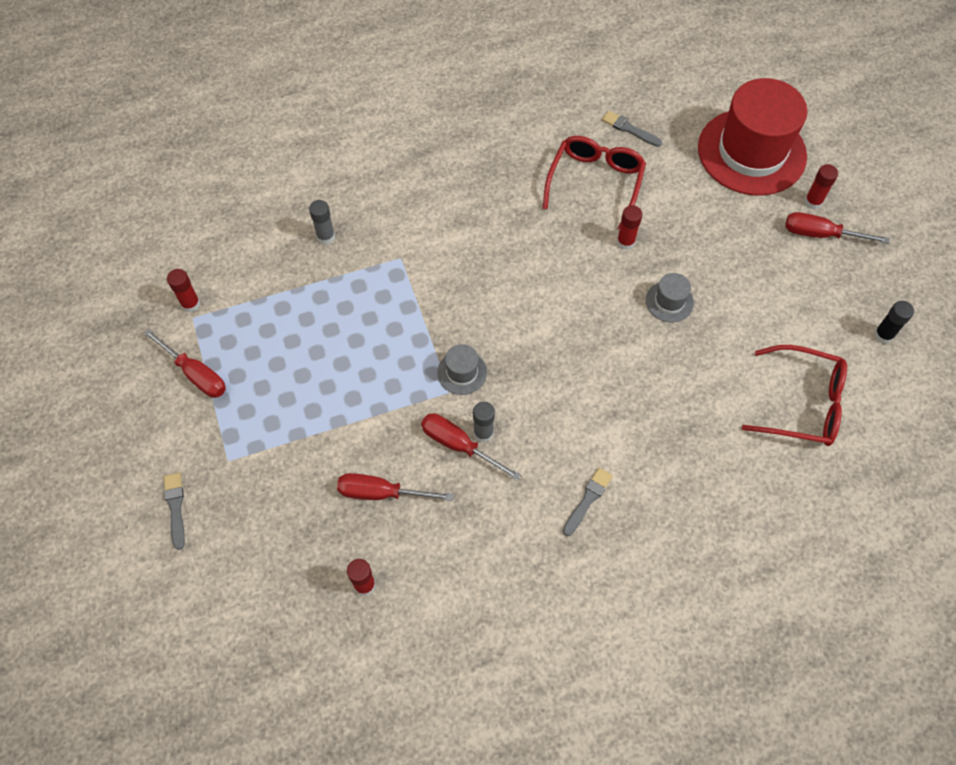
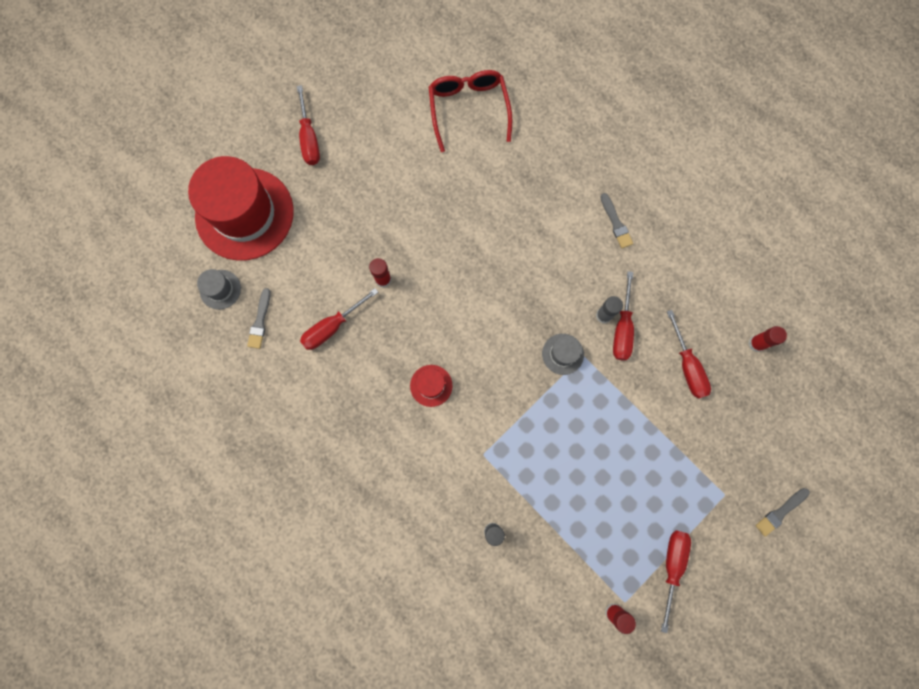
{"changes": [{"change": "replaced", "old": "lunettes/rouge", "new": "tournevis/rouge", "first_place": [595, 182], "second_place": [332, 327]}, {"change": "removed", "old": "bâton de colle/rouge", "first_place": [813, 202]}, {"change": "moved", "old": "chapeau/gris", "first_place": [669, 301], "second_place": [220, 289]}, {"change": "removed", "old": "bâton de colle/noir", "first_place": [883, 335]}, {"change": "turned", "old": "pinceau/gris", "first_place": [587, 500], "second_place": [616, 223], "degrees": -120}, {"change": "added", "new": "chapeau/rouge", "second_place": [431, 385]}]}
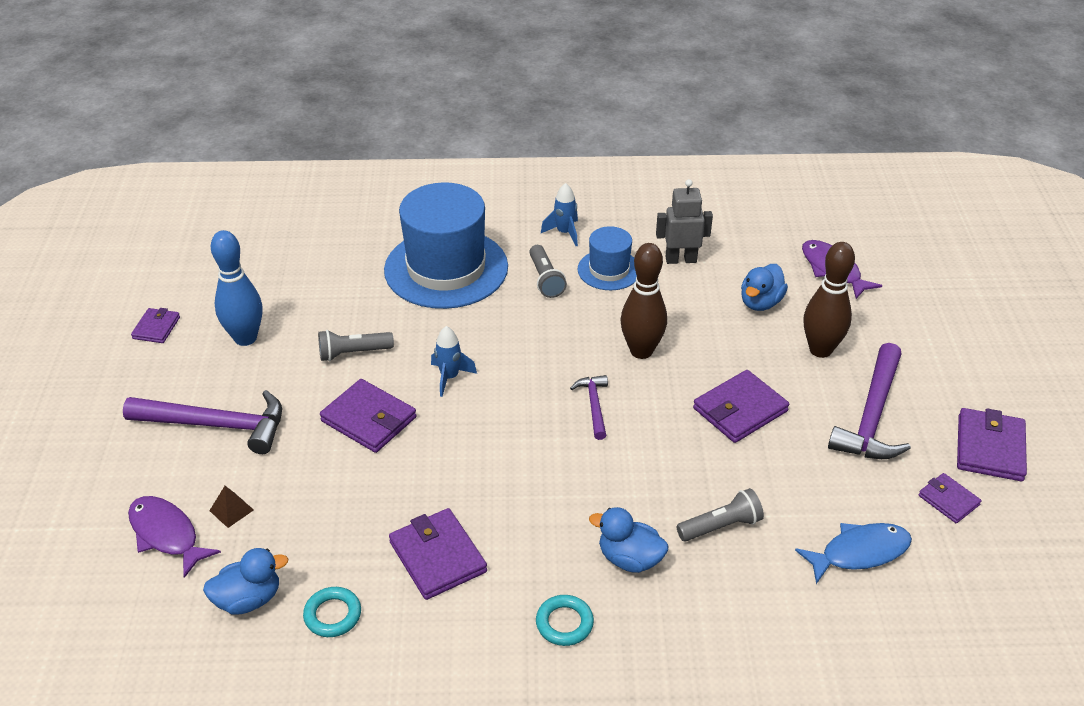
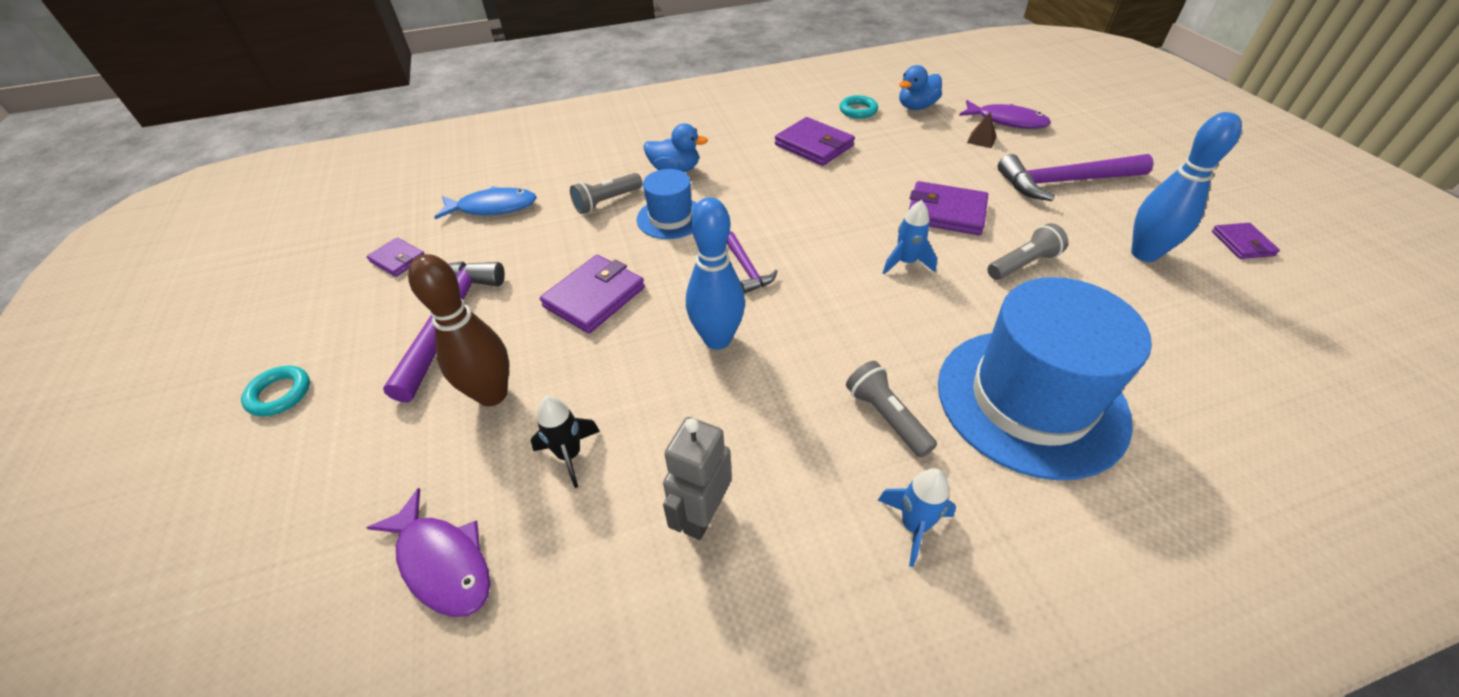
{"changes": [{"change": "turned", "old": "robot/gris", "first_place": [681, 259], "second_place": [702, 515], "degrees": 135}, {"change": "moved", "old": "chapeau/bleu", "first_place": [609, 270], "second_place": [670, 218]}, {"change": "recoloured", "old": "quille/marron", "new": "quille/bleu", "first_place": [641, 351], "second_place": [717, 339]}, {"change": "replaced", "old": "canard/bleu", "new": "fusée/noir", "first_place": [760, 302], "second_place": [569, 455]}, {"change": "removed", "old": "portefeuille/violet", "first_place": [990, 448]}, {"change": "turned", "old": "poisson/bleu", "first_place": [859, 552], "second_place": [493, 207], "degrees": -150}, {"change": "moved", "old": "anneau/turquoise", "first_place": [564, 623], "second_place": [279, 394]}]}
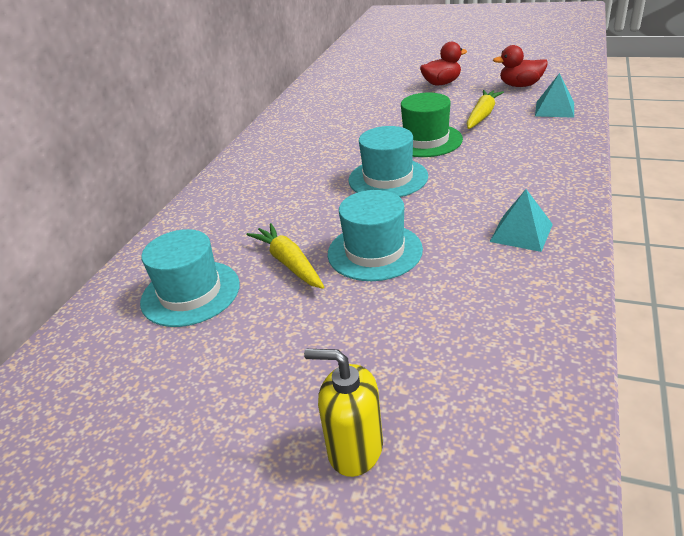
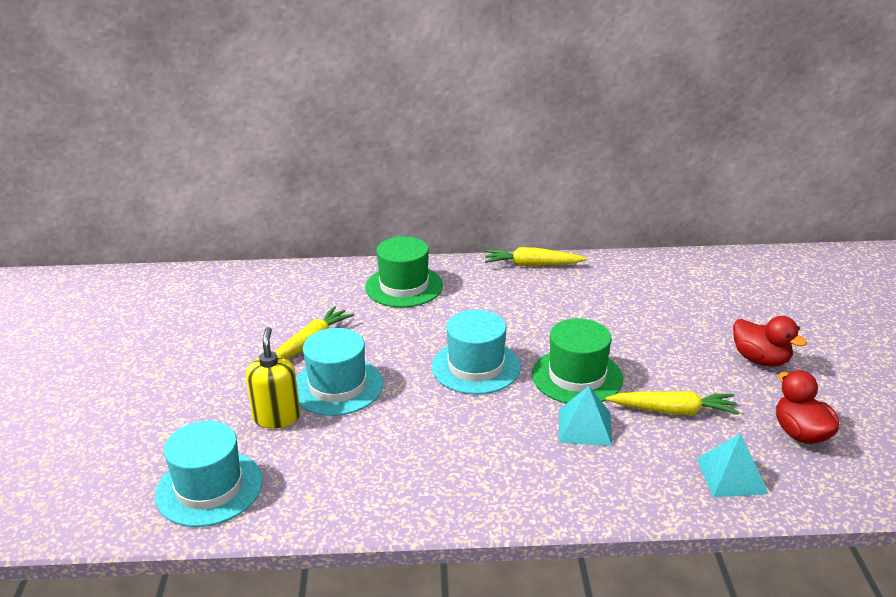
{"changes": [{"change": "moved", "old": "pyramide/turquoise", "first_place": [521, 232], "second_place": [584, 427]}, {"change": "moved", "old": "chapeau/turquoise", "first_place": [190, 293], "second_place": [209, 488]}, {"change": "moved", "old": "distributeur de savon/jaune", "first_place": [355, 449], "second_place": [277, 417]}, {"change": "added", "new": "chapeau/vert", "second_place": [404, 286]}, {"change": "added", "new": "carotte/jaune", "second_place": [532, 265]}]}
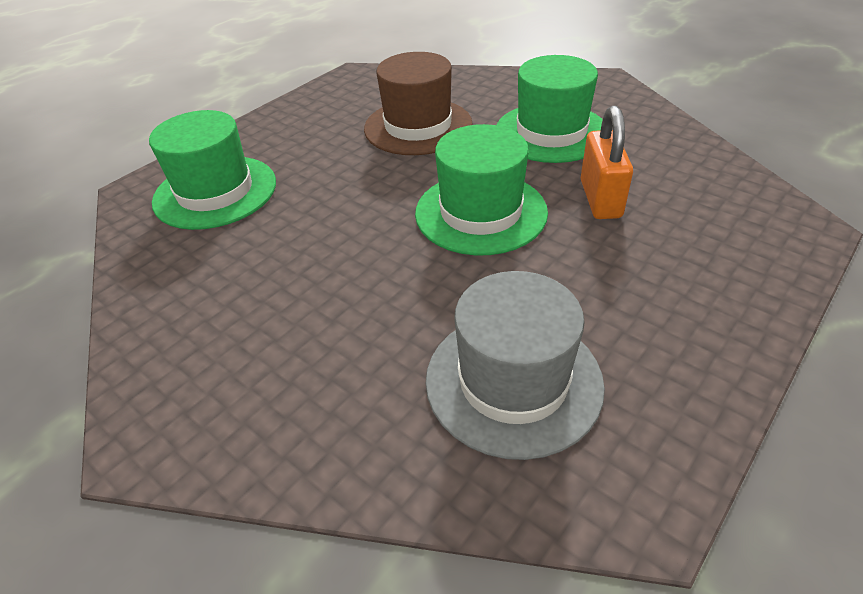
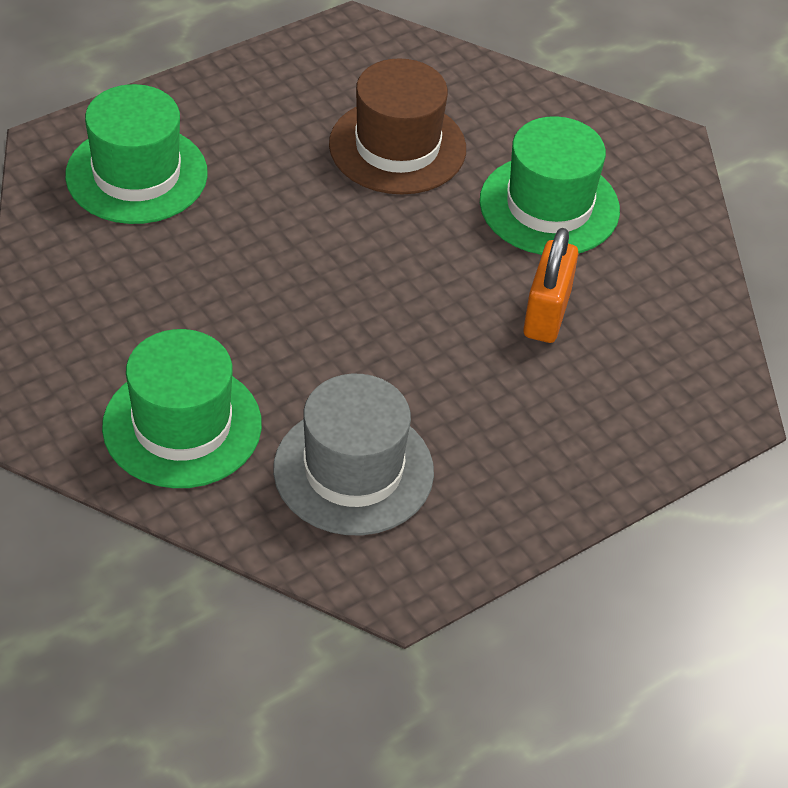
{"changes": [{"change": "moved", "old": "chapeau/vert", "first_place": [480, 212], "second_place": [182, 425]}]}
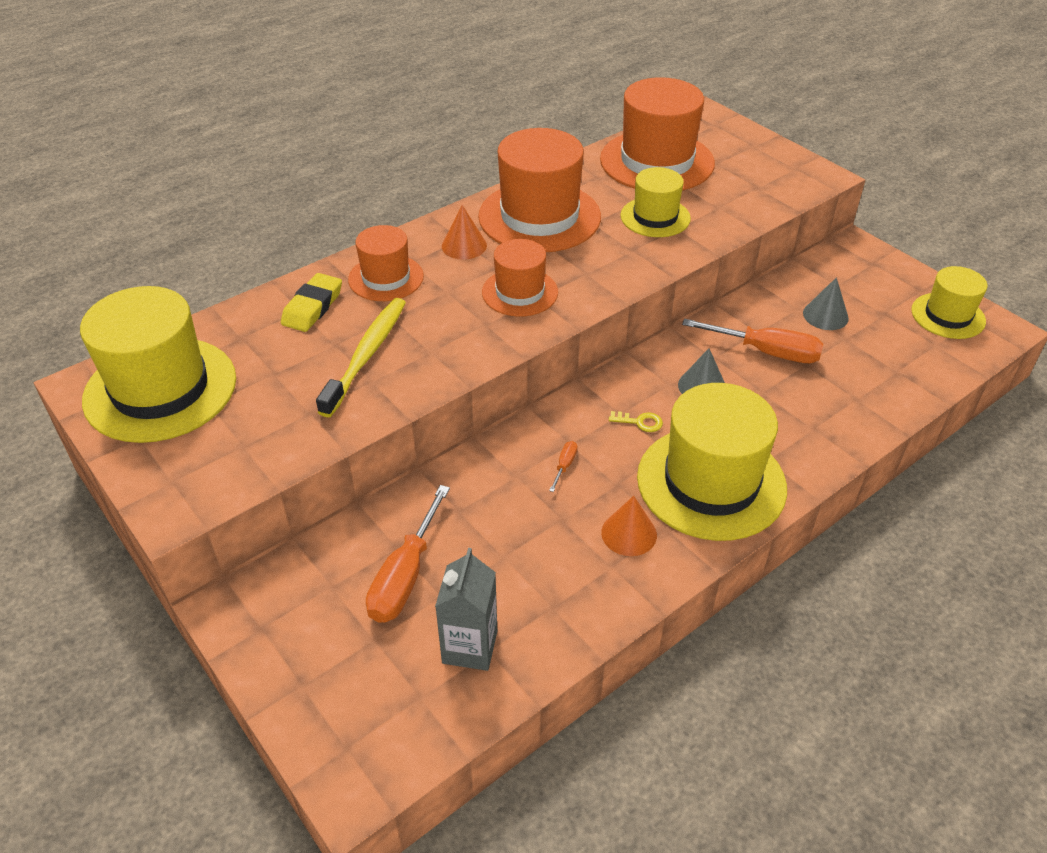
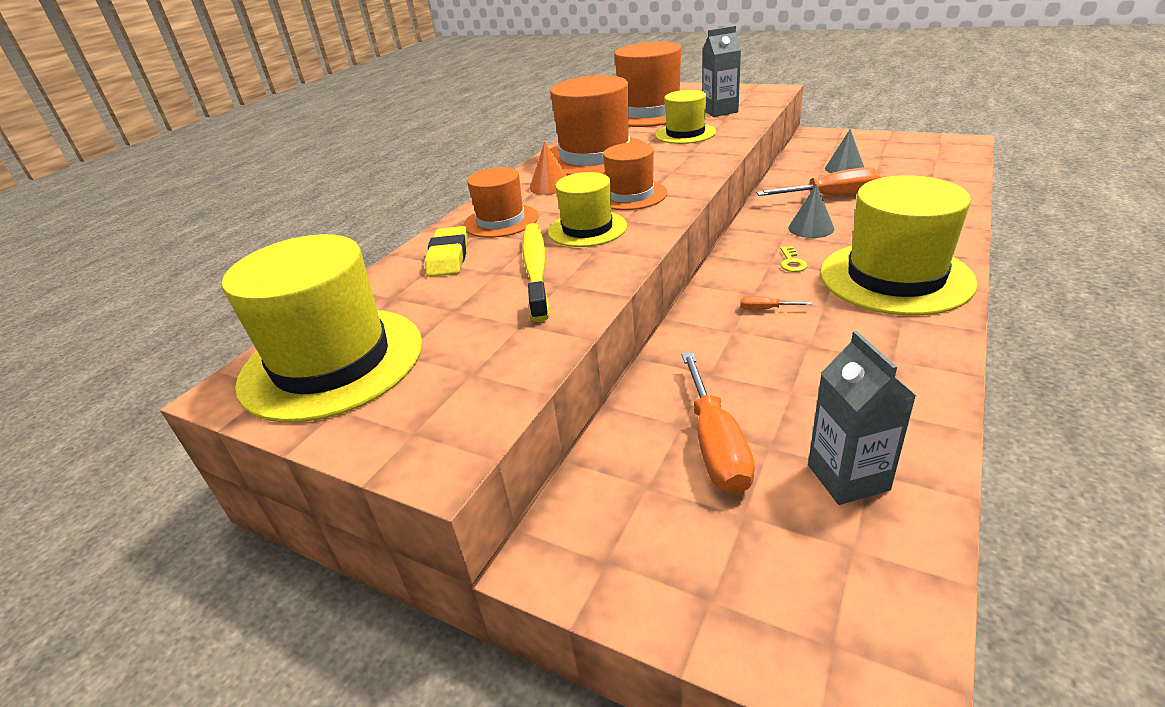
{"changes": [{"change": "moved", "old": "chapeau/jaune", "first_place": [948, 316], "second_place": [587, 229]}, {"change": "turned", "old": "clé/jaune", "first_place": [640, 422], "second_place": [792, 262], "degrees": 105}, {"change": "turned", "old": "tournevis/orange", "first_place": [564, 466], "second_place": [766, 309], "degrees": -75}, {"change": "removed", "old": "cône/orange", "first_place": [629, 533]}, {"change": "added", "new": "brique de lait/gris", "second_place": [720, 111]}]}
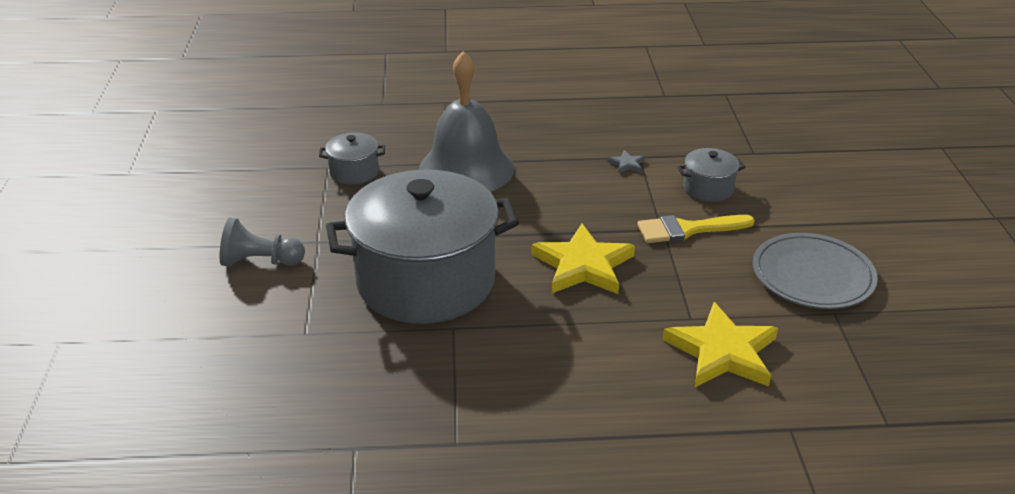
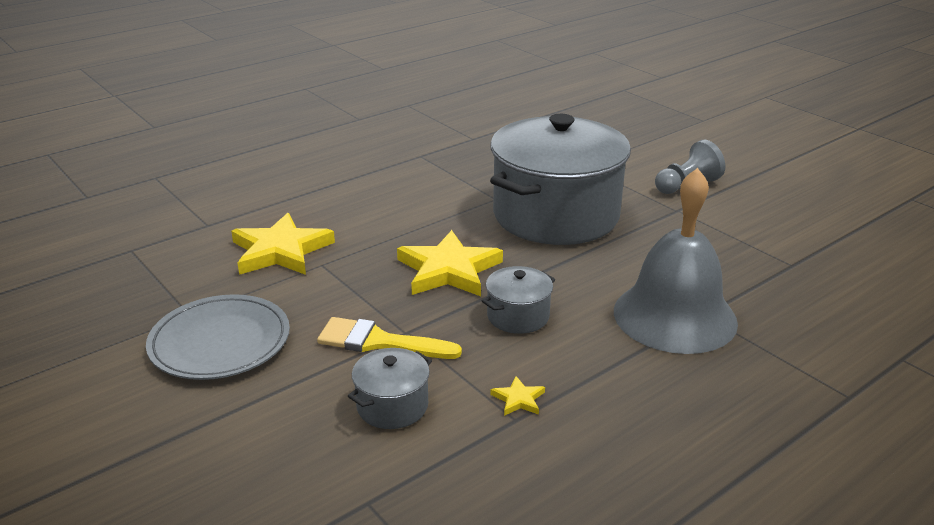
{"changes": [{"change": "moved", "old": "marmite/gris", "first_place": [354, 172], "second_place": [518, 316]}, {"change": "recoloured", "old": "étoile/gris", "new": "étoile/jaune", "first_place": [627, 164], "second_place": [518, 399]}, {"change": "turned", "old": "pinceau/jaune", "first_place": [687, 229], "second_place": [379, 342], "degrees": -120}]}
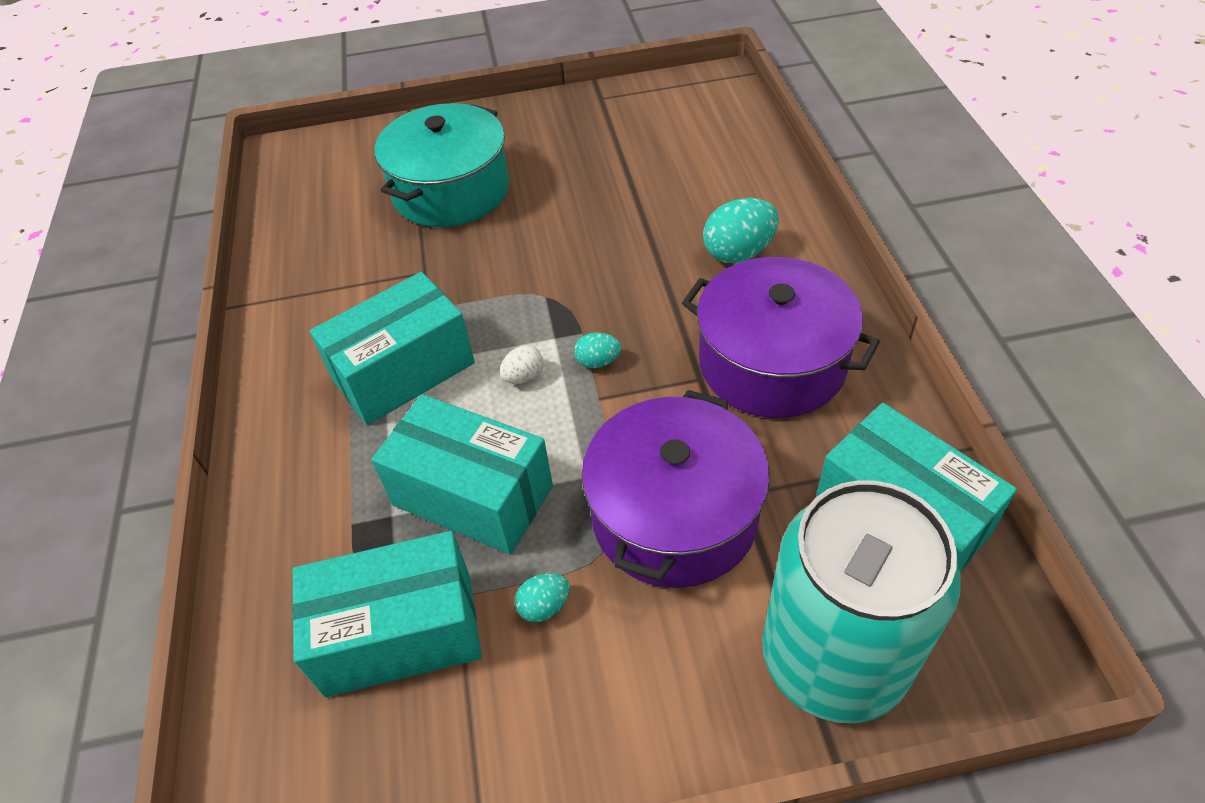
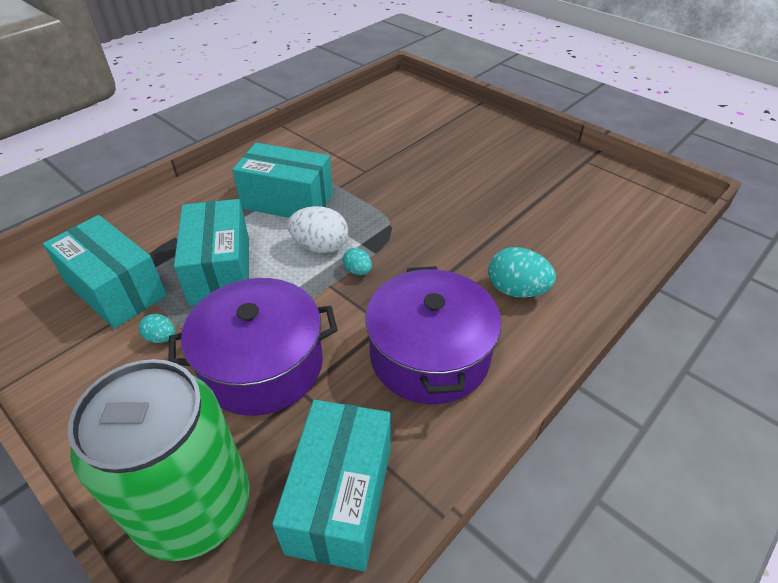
{"changes": [{"change": "removed", "old": "marmite/turquoise", "first_place": [451, 190]}, {"change": "resized", "old": "œuf/blanc", "first_place": [524, 377], "second_place": [320, 246], "factor": 1.85}, {"change": "recoloured", "old": "canette/turquoise", "new": "canette/vert", "first_place": [834, 658], "second_place": [194, 507]}]}
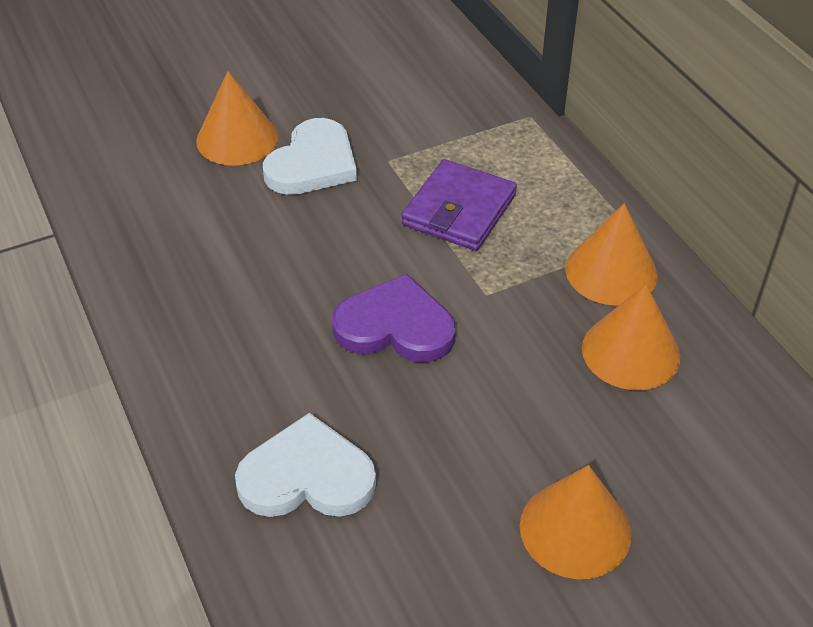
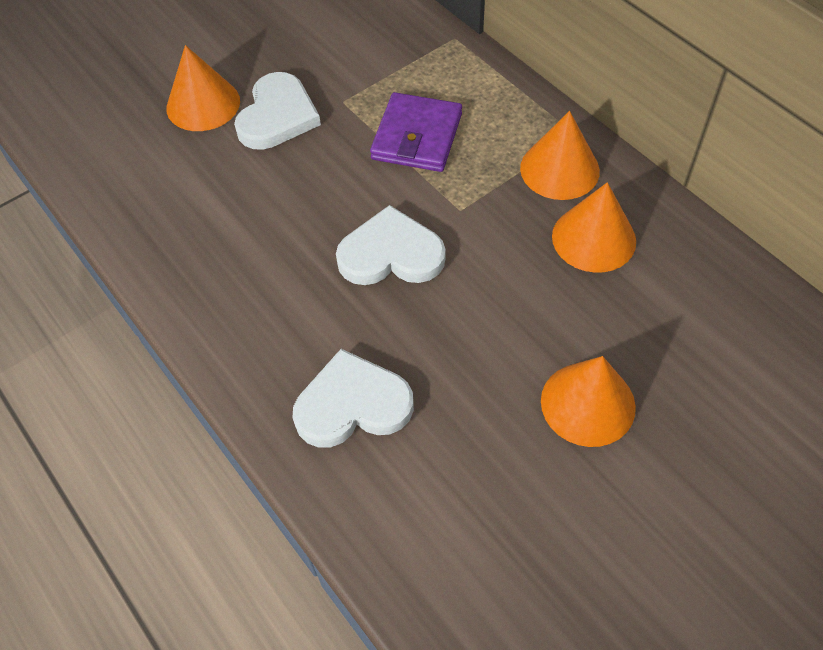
{"changes": [{"change": "recoloured", "old": "cœur/violet", "new": "cœur/blanc", "first_place": [395, 326], "second_place": [391, 254]}]}
